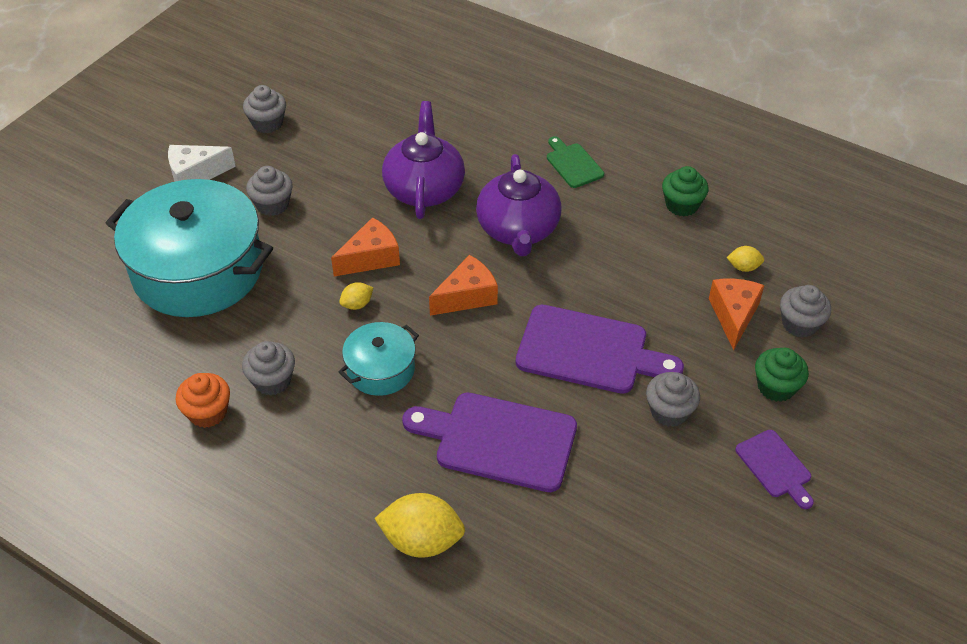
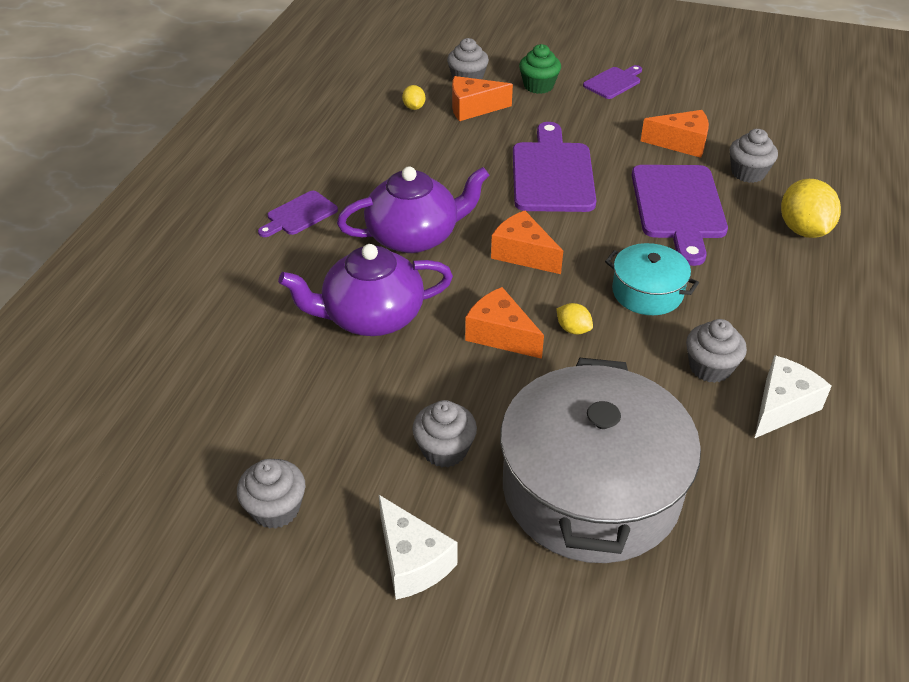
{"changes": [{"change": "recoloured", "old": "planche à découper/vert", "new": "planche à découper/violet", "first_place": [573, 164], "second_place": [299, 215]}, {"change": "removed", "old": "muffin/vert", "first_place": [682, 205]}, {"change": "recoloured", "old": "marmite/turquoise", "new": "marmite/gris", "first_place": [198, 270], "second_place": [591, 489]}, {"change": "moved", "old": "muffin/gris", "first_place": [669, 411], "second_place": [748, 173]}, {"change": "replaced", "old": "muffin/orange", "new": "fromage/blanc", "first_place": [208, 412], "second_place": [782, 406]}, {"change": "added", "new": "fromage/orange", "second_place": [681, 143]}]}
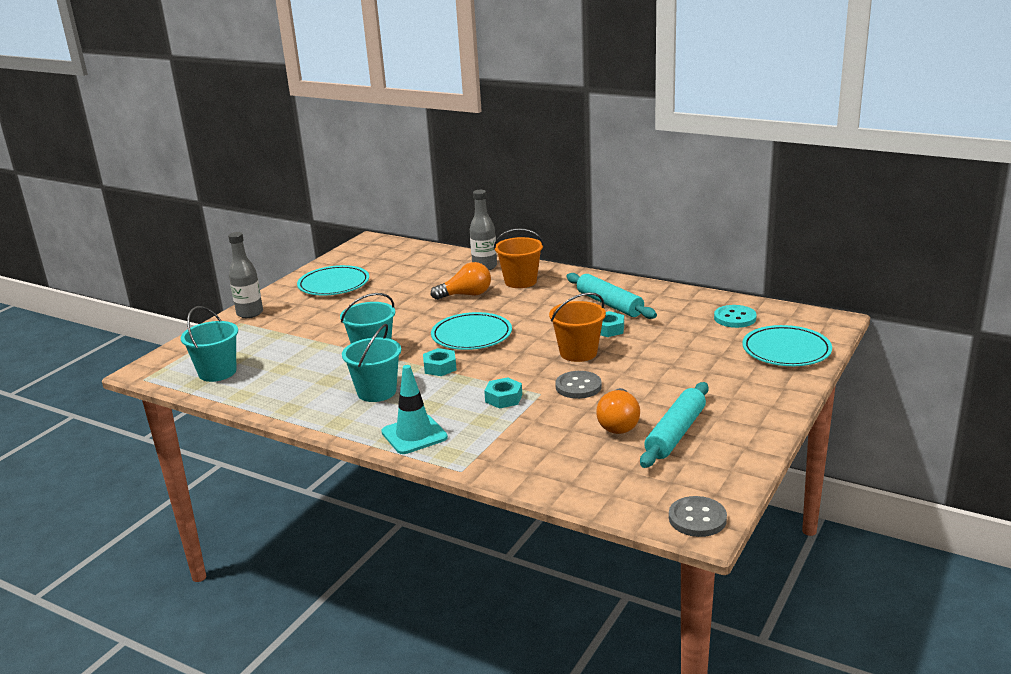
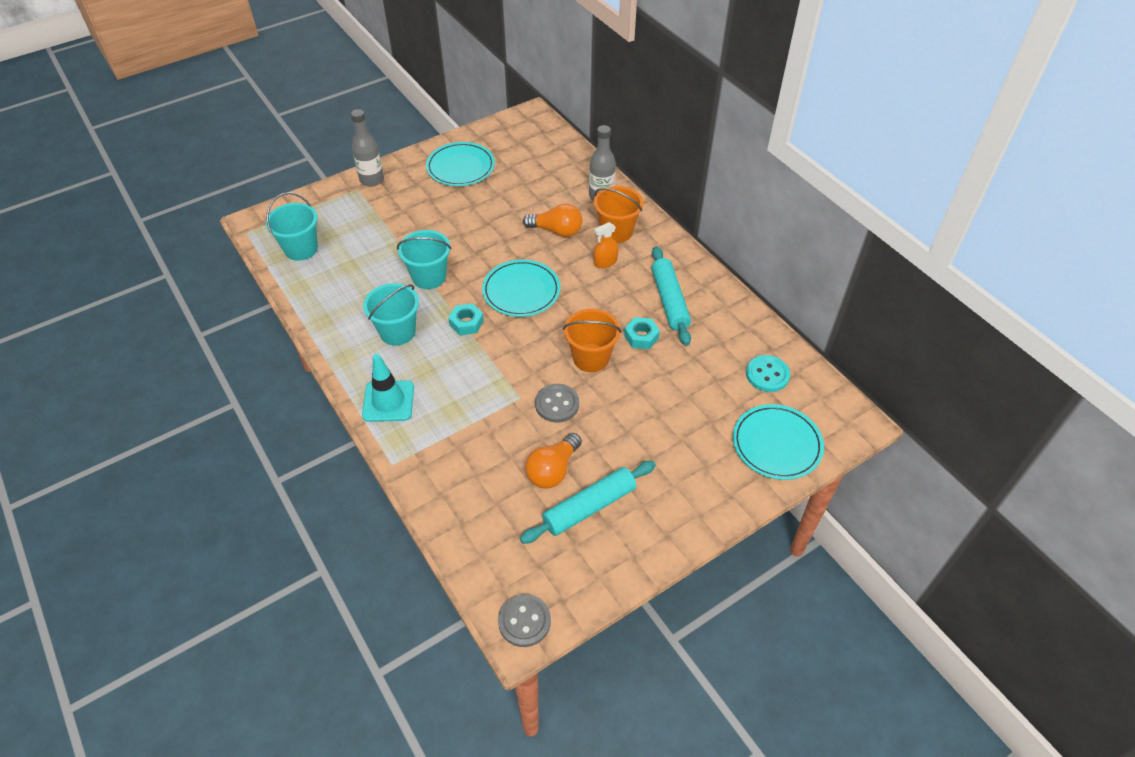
{"changes": [{"change": "removed", "old": "écrou/turquoise", "first_place": [503, 398]}, {"change": "added", "new": "vaporisateur/orange", "second_place": [605, 262]}]}
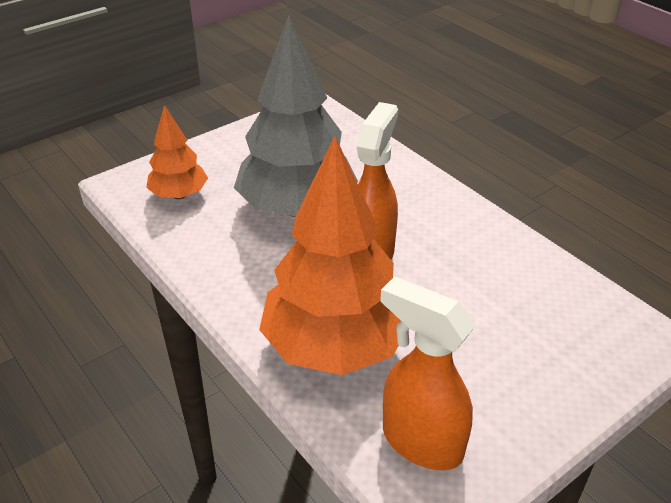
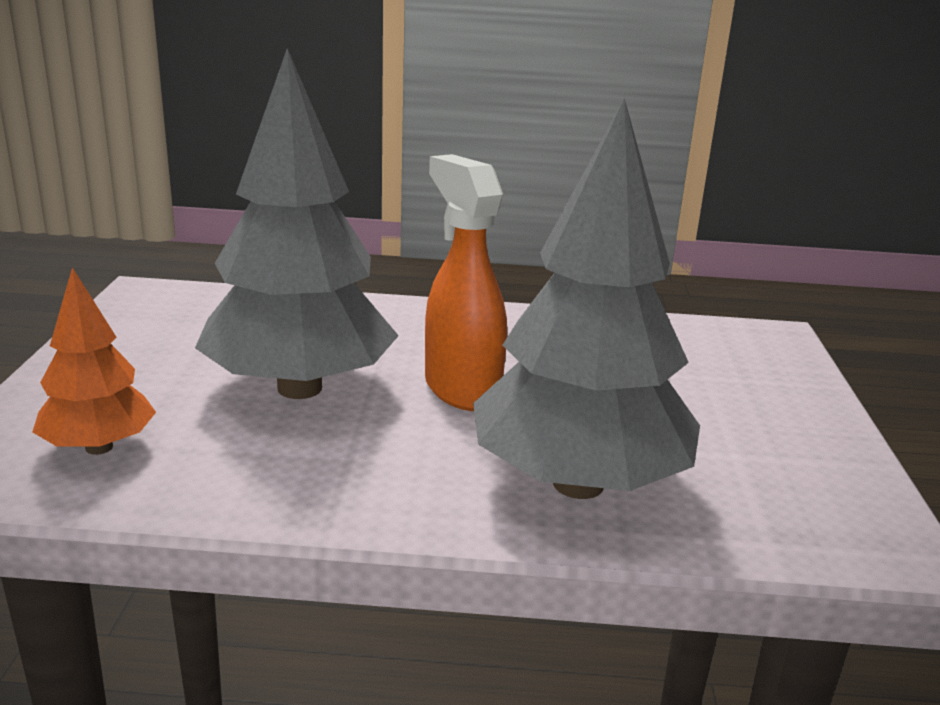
{"changes": [{"change": "recoloured", "old": "arbre/orange", "new": "arbre/gris", "first_place": [334, 347], "second_place": [578, 484]}, {"change": "removed", "old": "vaporisateur/orange", "first_place": [420, 442]}]}
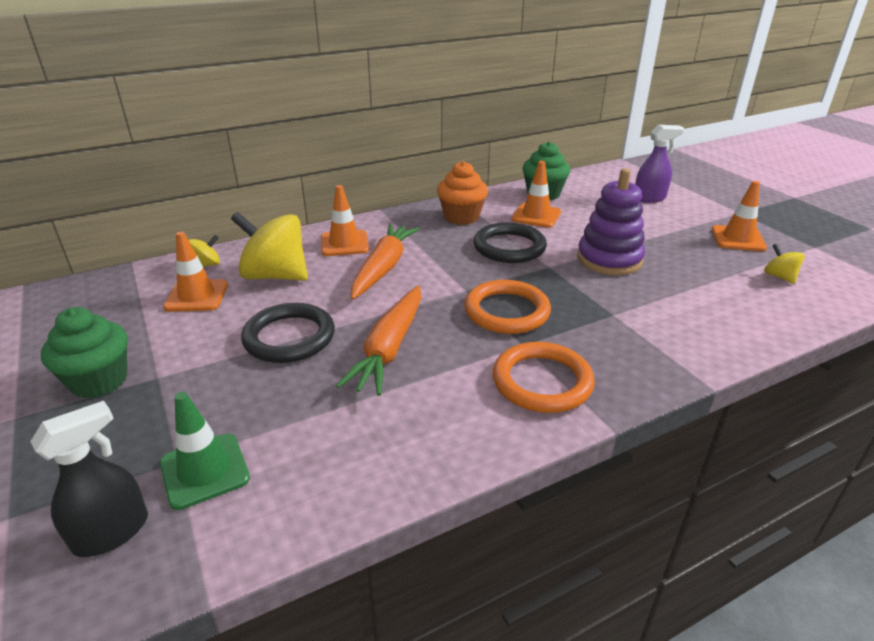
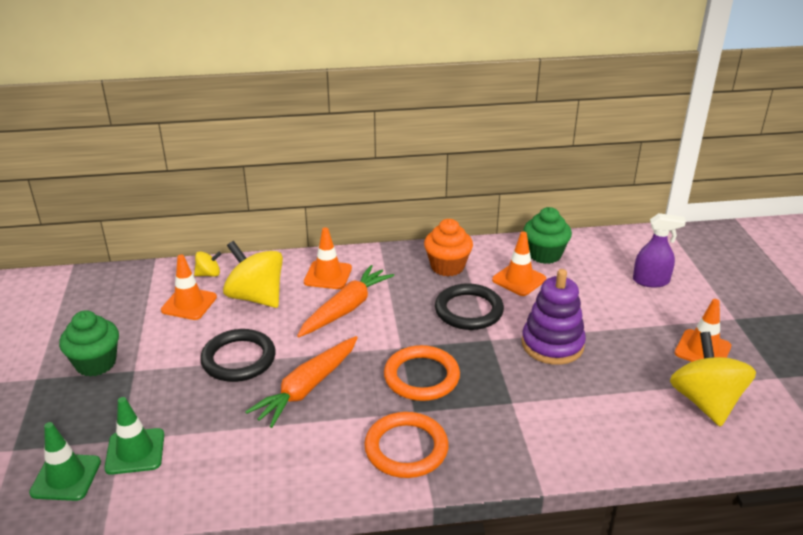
{"changes": [{"change": "resized", "old": "toupie/jaune", "first_place": [779, 277], "second_place": [705, 402], "factor": 2.12}, {"change": "replaced", "old": "vaporisateur/noir", "new": "cône de chantier/vert", "first_place": [112, 532], "second_place": [66, 477]}]}
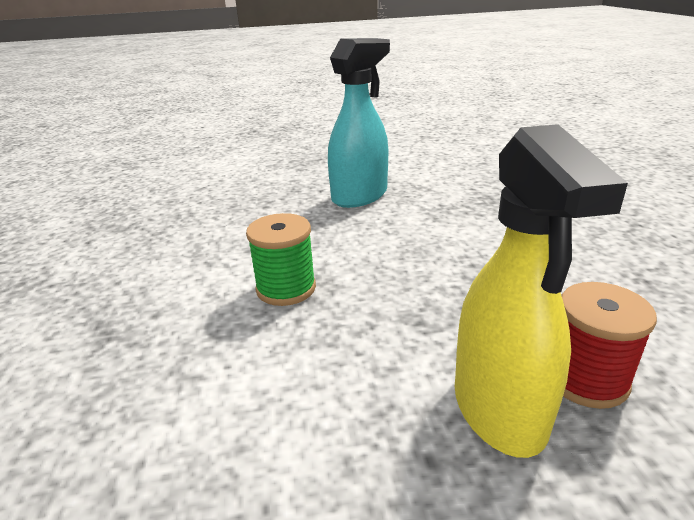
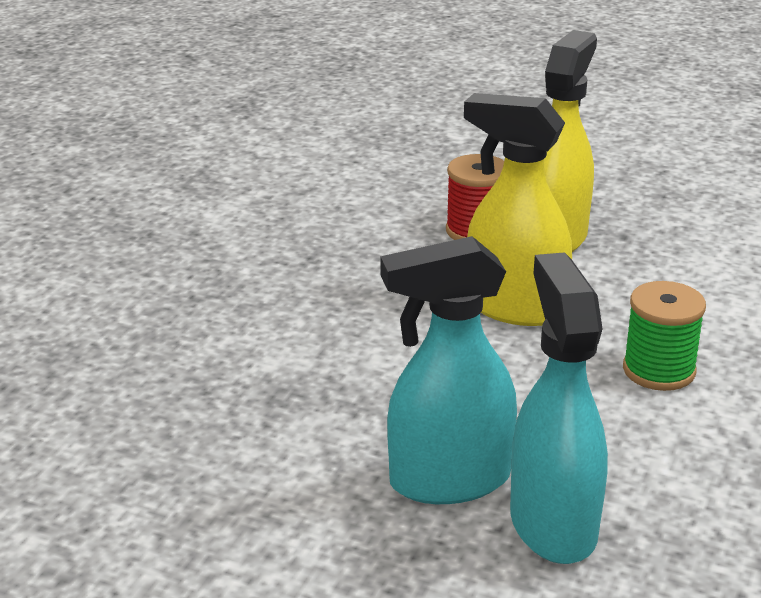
{"changes": [{"change": "added", "new": "vaporisateur/jaune", "second_place": [513, 308]}, {"change": "added", "new": "vaporisateur/turquoise", "second_place": [552, 524]}]}
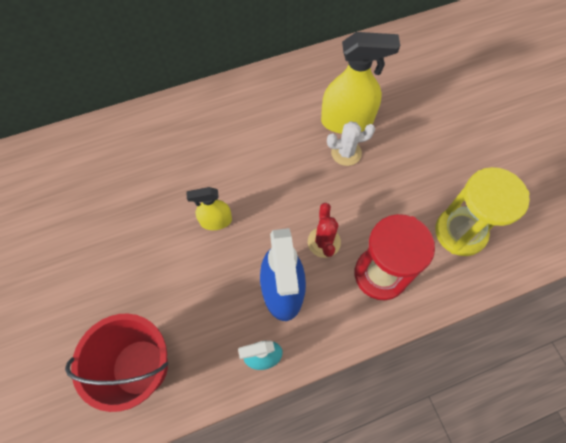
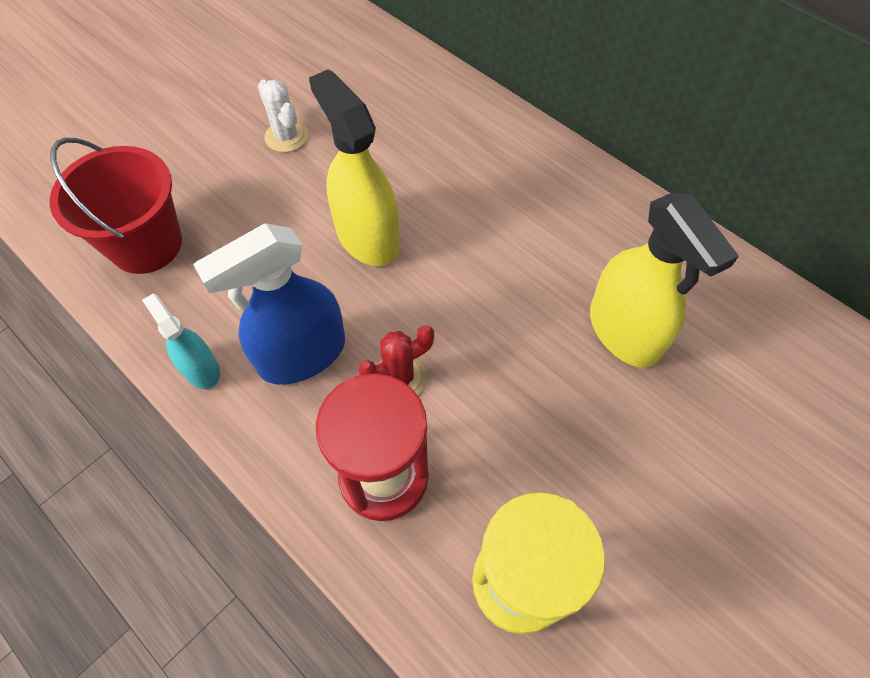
{"changes": [{"change": "moved", "old": "cactus/blanc", "first_place": [346, 153], "second_place": [286, 137]}, {"change": "resized", "old": "vaporisateur/jaune", "first_place": [216, 221], "second_place": [367, 237], "factor": 1.8}]}
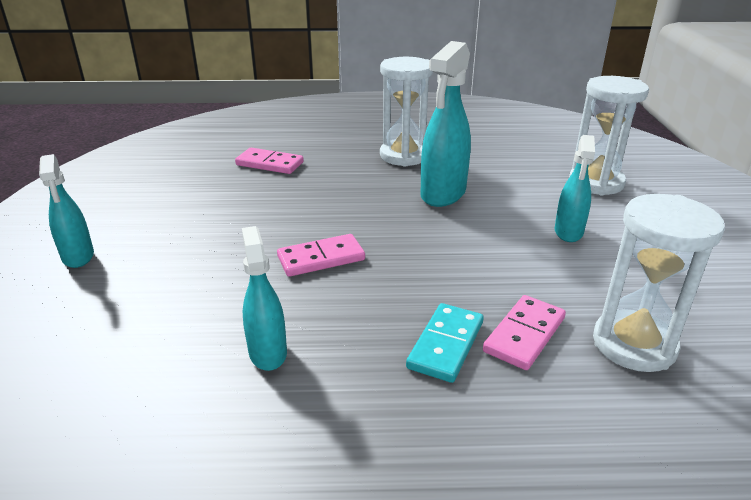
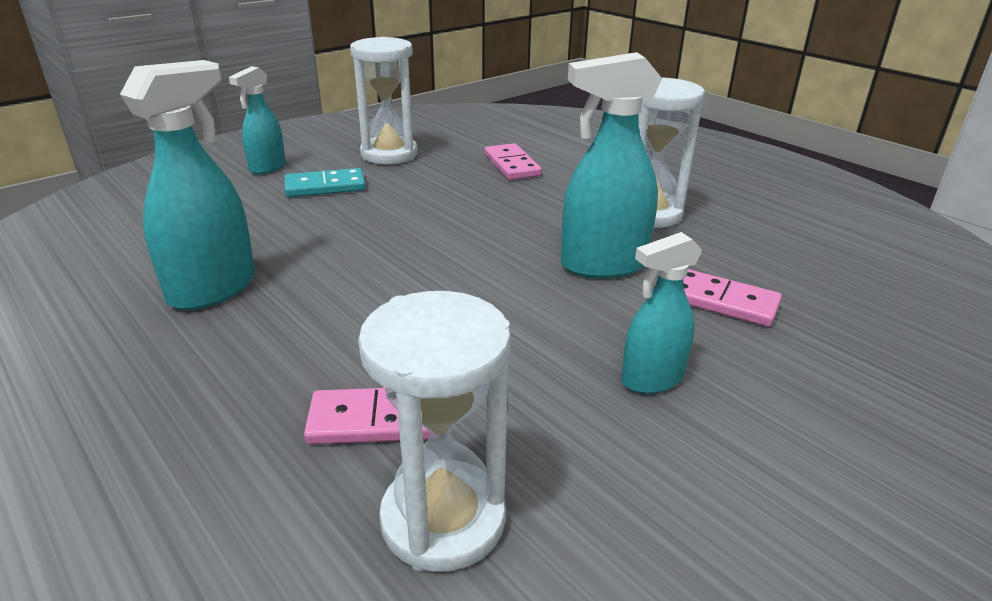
{"changes": [{"change": "moved", "old": "sablier/blanc", "first_place": [596, 183], "second_place": [389, 154]}, {"change": "resized", "old": "vaporisateur/turquoise", "first_place": [268, 352], "second_place": [213, 289], "factor": 1.62}, {"change": "moved", "old": "domino/rose", "first_place": [321, 258], "second_place": [722, 302]}, {"change": "moved", "old": "domino/turquoise", "first_place": [445, 345], "second_place": [325, 186]}]}
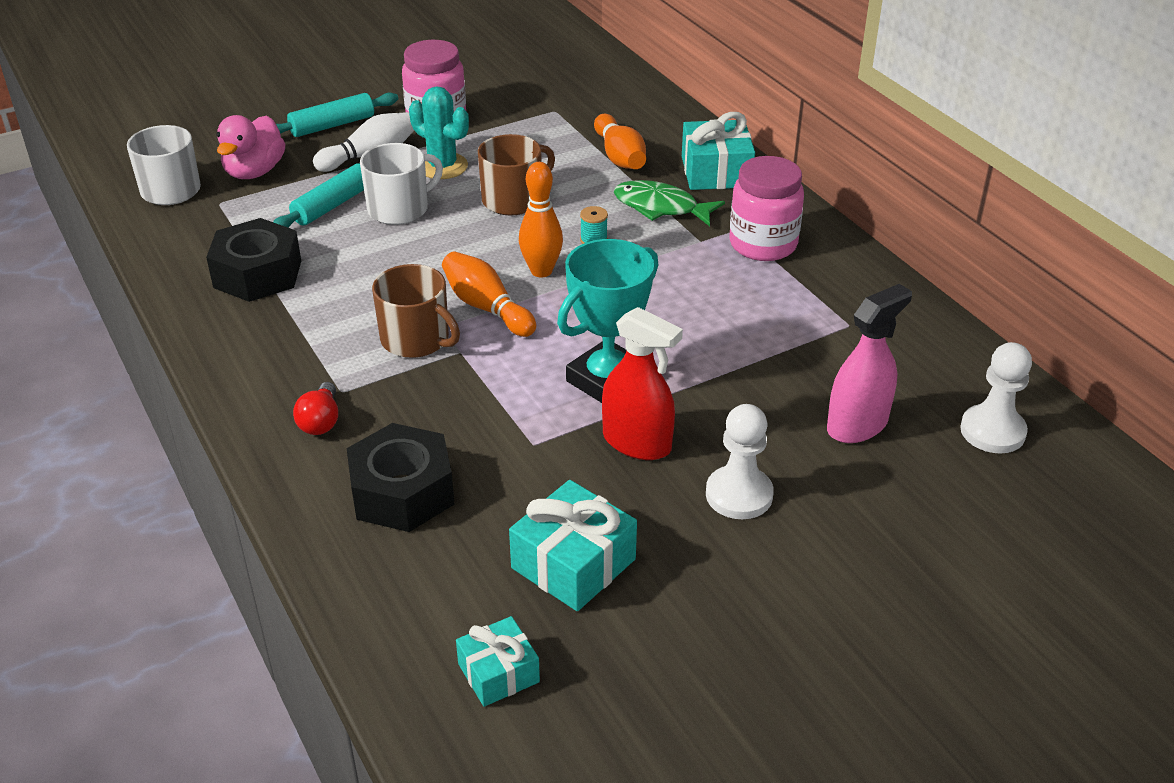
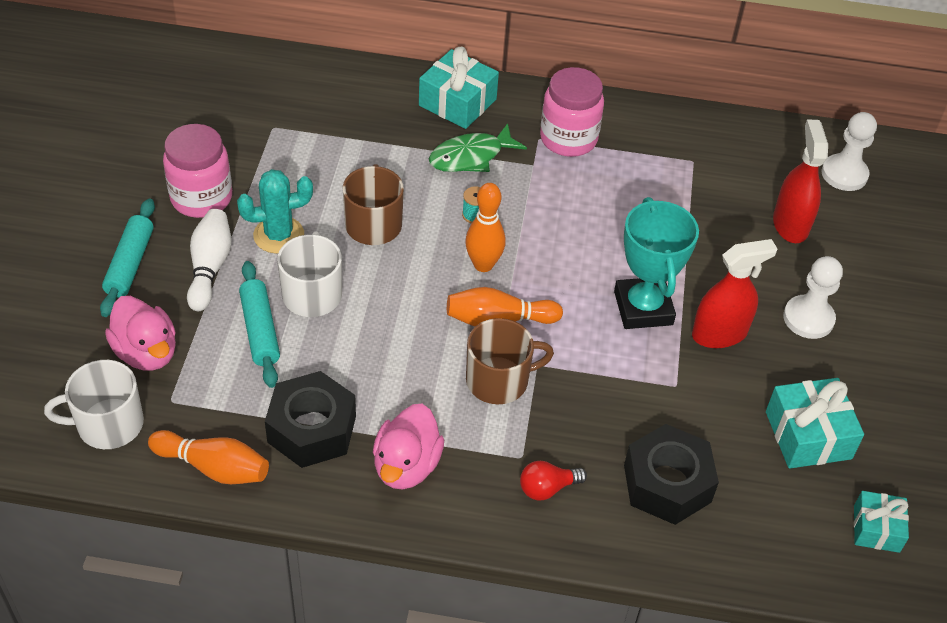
{"changes": [{"change": "moved", "old": "quille/orange", "first_place": [620, 156], "second_place": [214, 467]}, {"change": "recoloured", "old": "vaporisateur/rose", "new": "vaporisateur/rouge", "first_place": [857, 425], "second_place": [790, 224]}, {"change": "turned", "old": "ampoule/rouge", "first_place": [321, 421], "second_place": [547, 488], "degrees": 120}, {"change": "added", "new": "canard/rose", "second_place": [406, 466]}]}
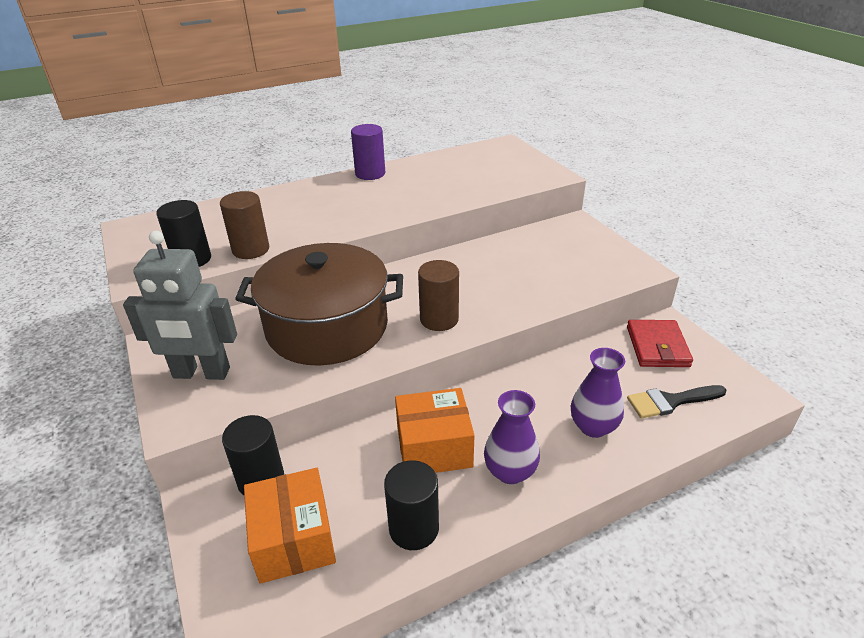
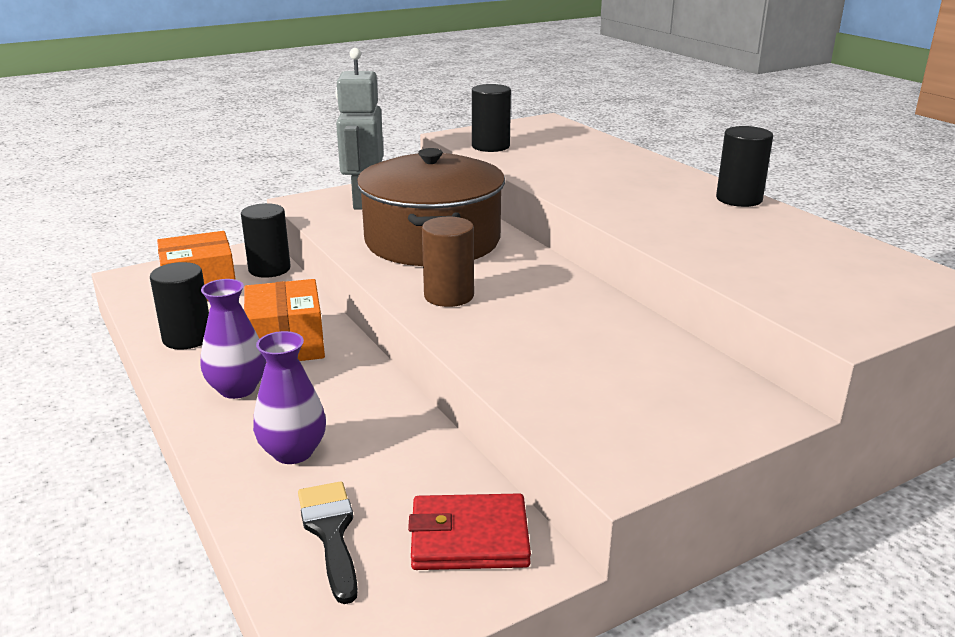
{"changes": [{"change": "recoloured", "old": "cylindre/violet", "new": "cylindre/noir", "first_place": [370, 174], "second_place": [739, 199]}, {"change": "removed", "old": "cylindre/marron", "first_place": [251, 249]}]}
